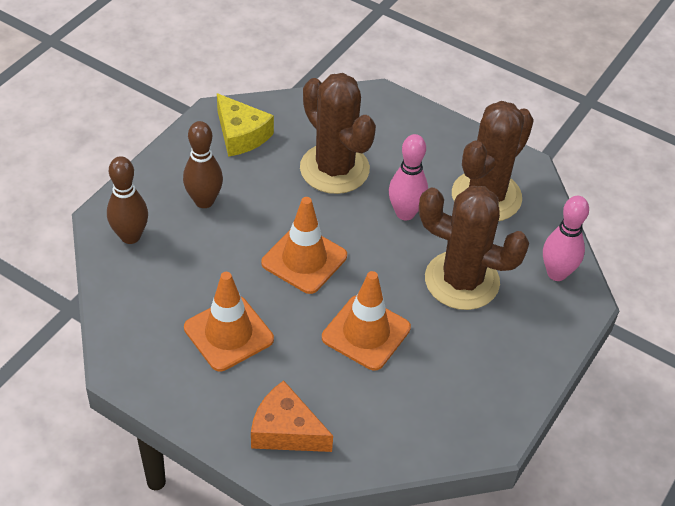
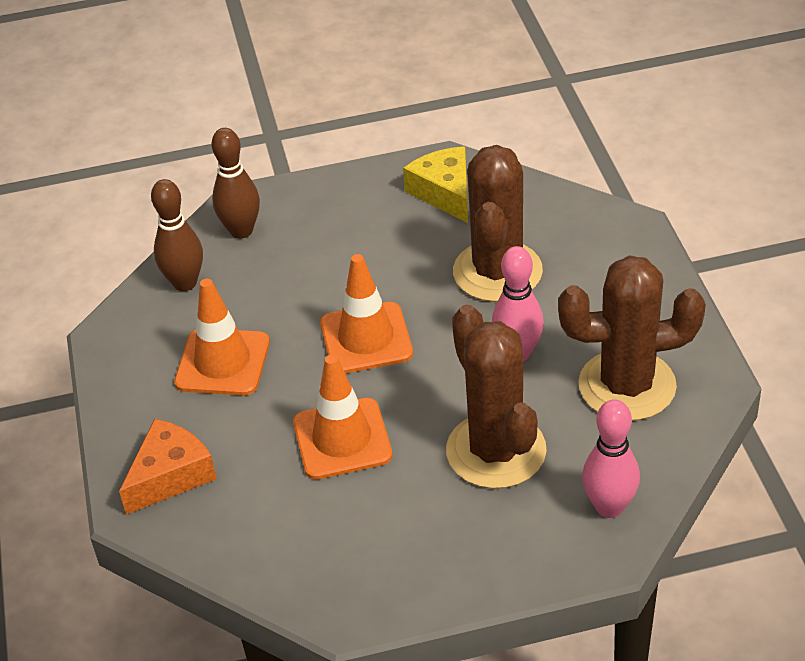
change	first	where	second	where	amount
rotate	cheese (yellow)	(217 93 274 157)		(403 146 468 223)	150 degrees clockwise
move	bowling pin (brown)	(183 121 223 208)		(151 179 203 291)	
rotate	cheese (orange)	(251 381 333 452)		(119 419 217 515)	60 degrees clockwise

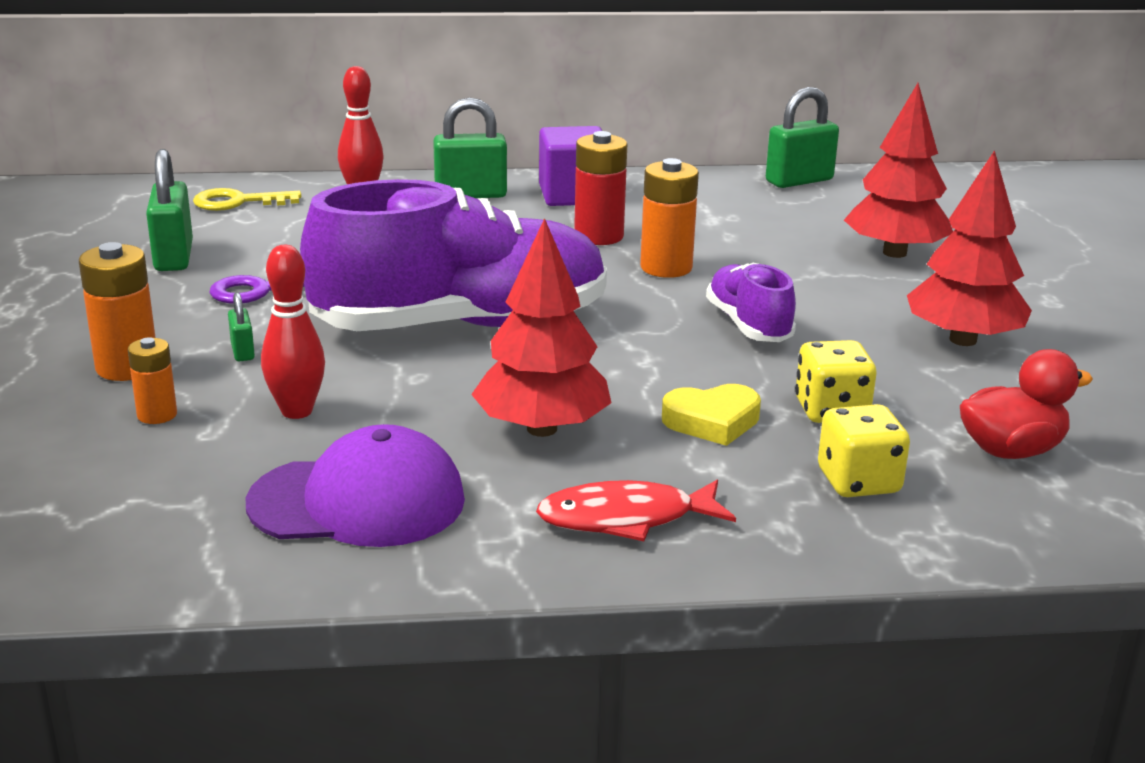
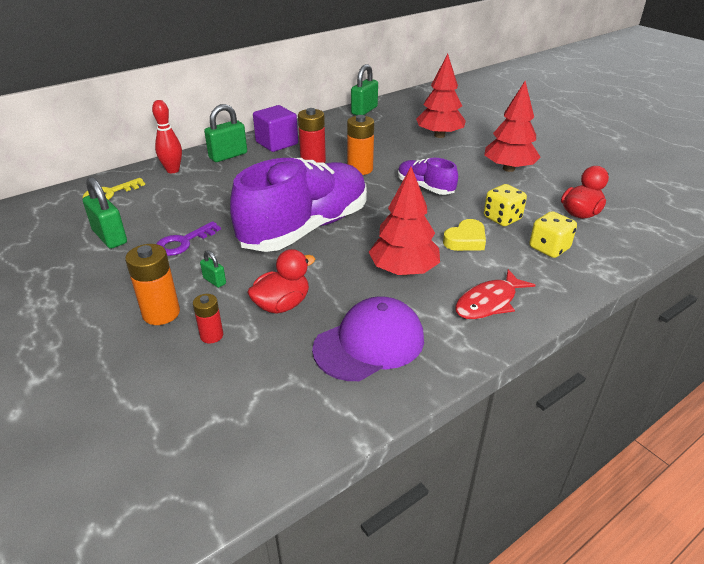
change	first	where	second	where	amount
replace	bowling pin (red)	(261 245 325 419)	duck (red)	(247 249 315 314)	
recolor	battery (orange)	(128 337 177 424)	battery (red)	(193 294 223 343)	

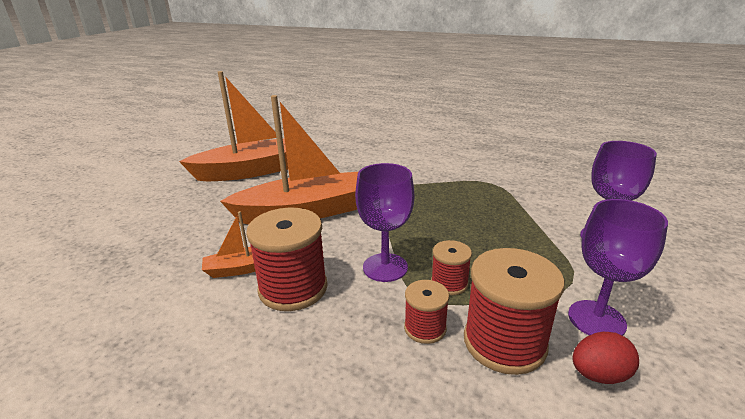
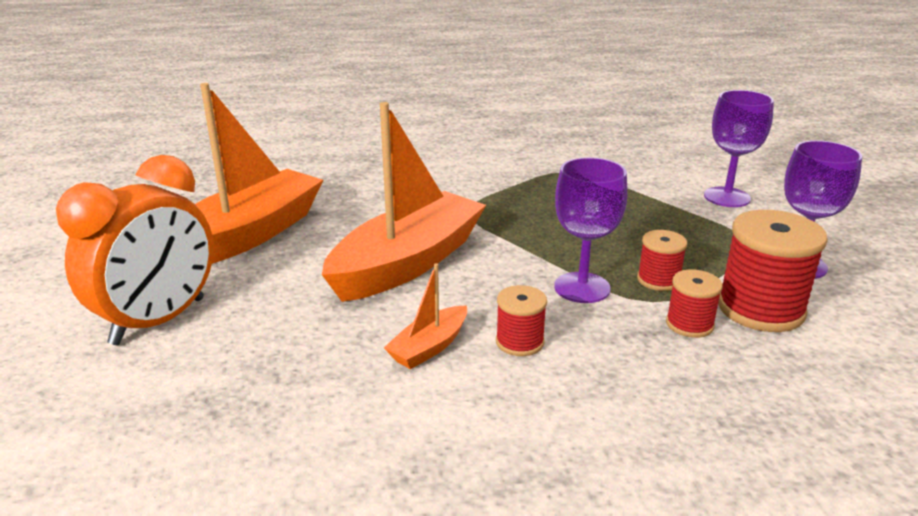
change	first	where	second	where	amount
resize	spool (red)	(246 208 328 311)		(496 285 547 356)	x0.54
delete	egg (red)	(572 332 639 384)			
insert			clock (orange)	(56 155 214 345)	

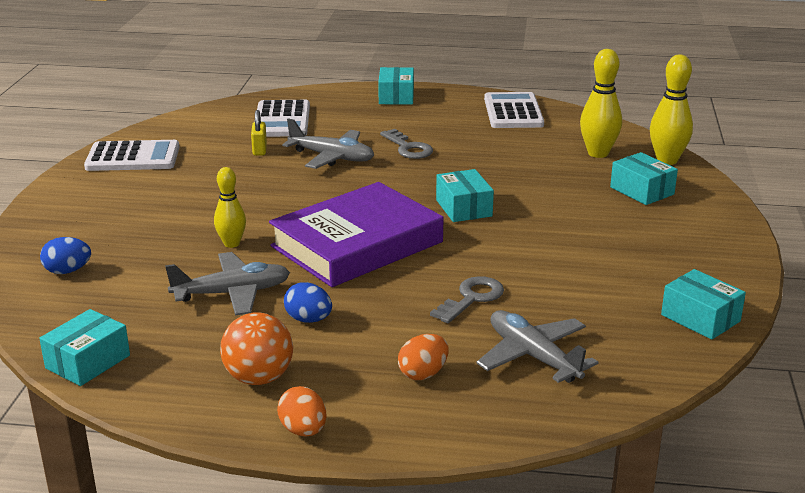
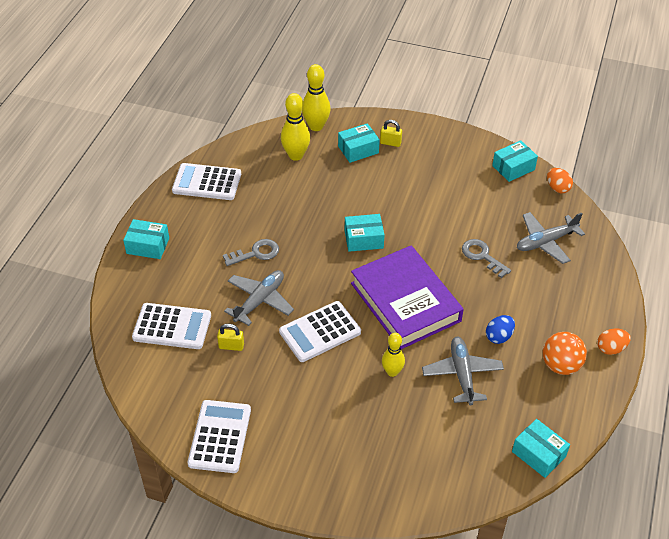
change	first	where	second	where	amount
delete	egg (blue)	(40 237 91 274)			
move	egg (orange)	(398 334 449 380)		(547 168 573 193)	
insert			padlock (yellow)	(380 120 402 147)	
insert			calculator (white)	(279 301 361 362)	

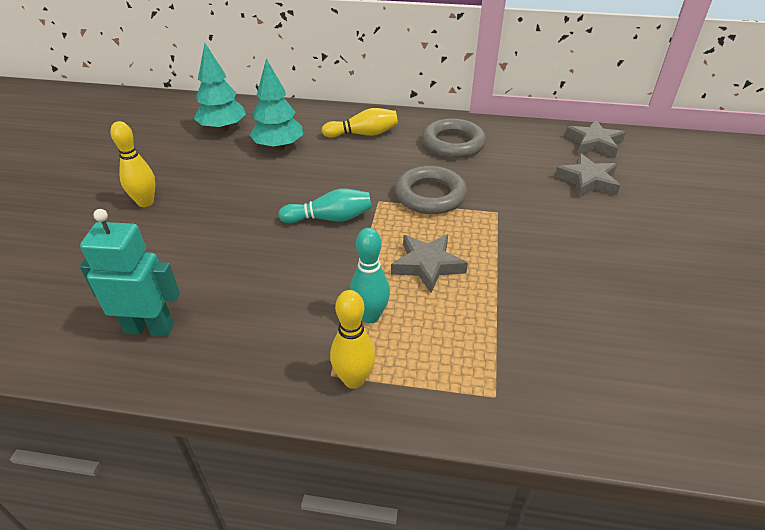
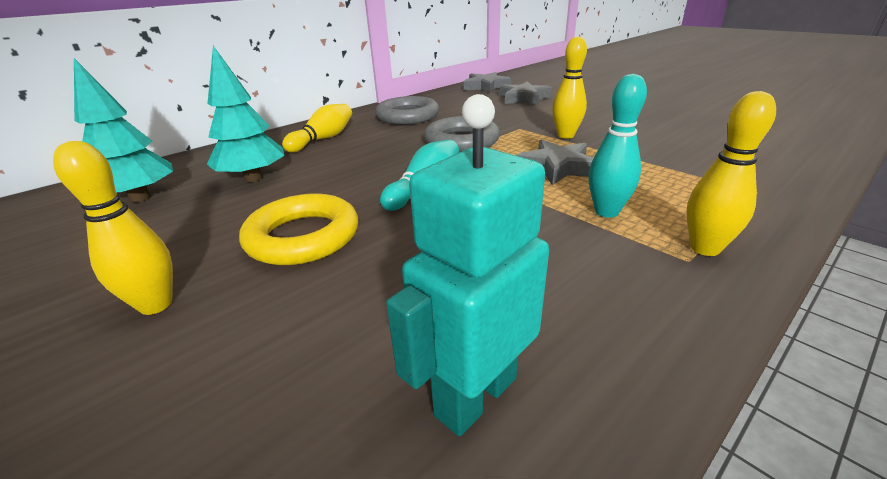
change	first	where	second	where	amount
insert			bowling pin (yellow)	(552 36 587 139)	
insert			ring (yellow)	(239 193 358 265)	

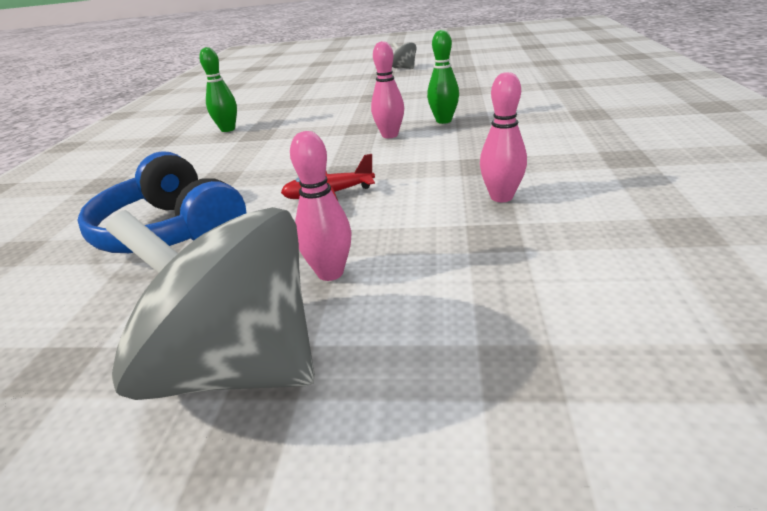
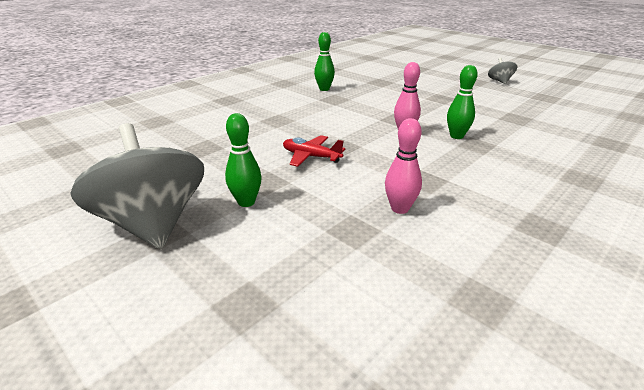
change	first	where	second	where	amount
recolor	bowling pin (pink)	(290 131 351 281)	bowling pin (green)	(225 113 262 207)	
delete	headphones (blue)	(77 151 247 253)			

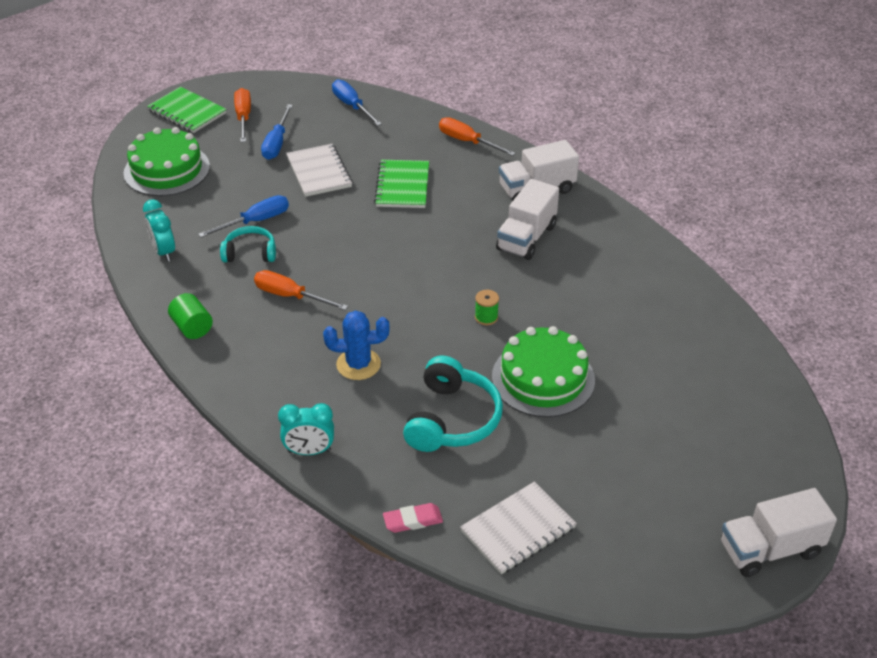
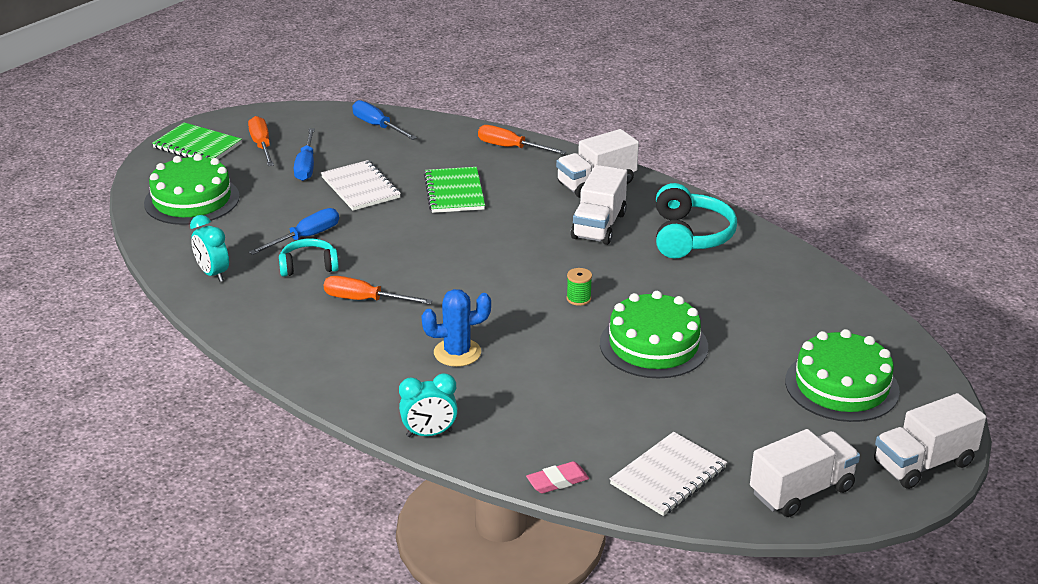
change	first	where	second	where	amount
delete	cylinder (green)	(168 293 213 339)			
move	headphones (turquoise)	(403 355 503 452)		(656 183 737 259)	
insert			cake (green)	(785 329 900 422)	
insert			truck (white)	(750 429 860 517)	

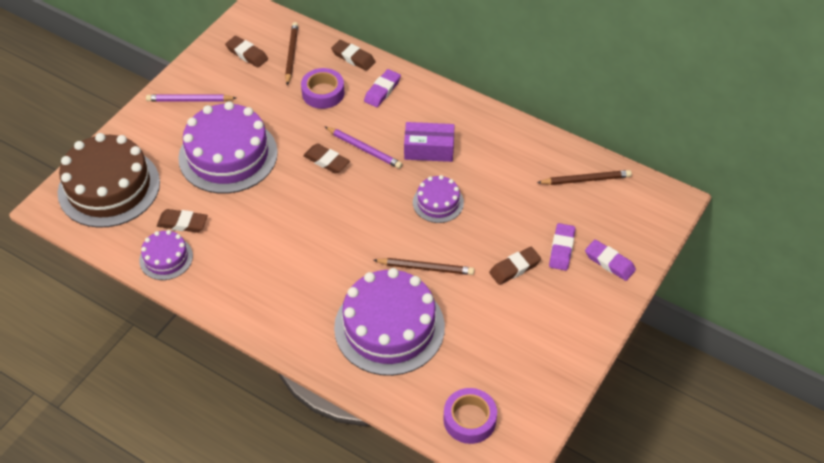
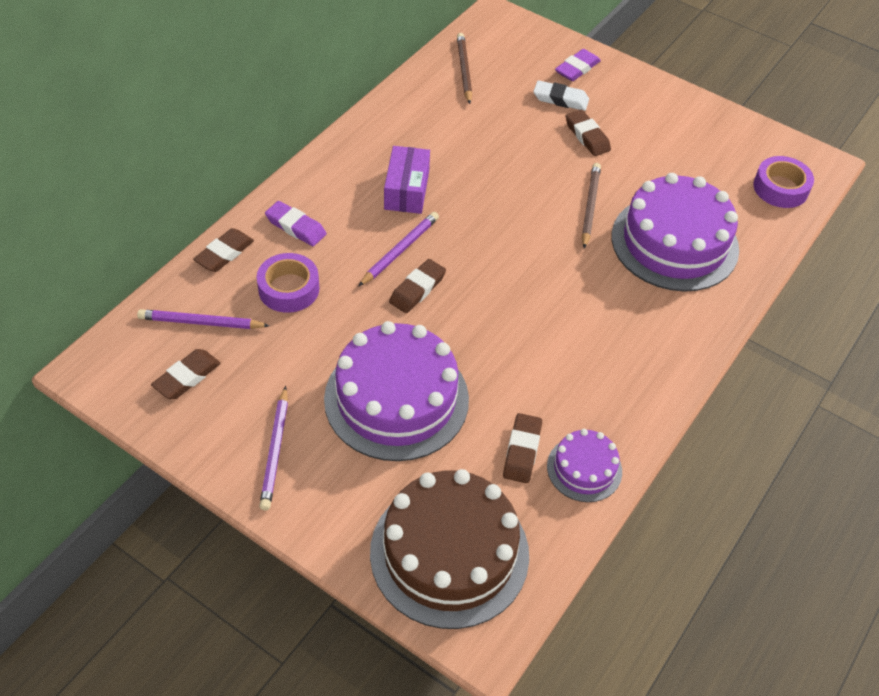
change	first	where	second	where	amount
recolor	pencil (brown)	(285 22 298 85)	pencil (purple)	(137 309 270 329)	
delete	cake (purple)	(413 175 464 223)			
recolor	eraser (purple)	(549 223 575 271)	eraser (white)	(533 80 589 111)	

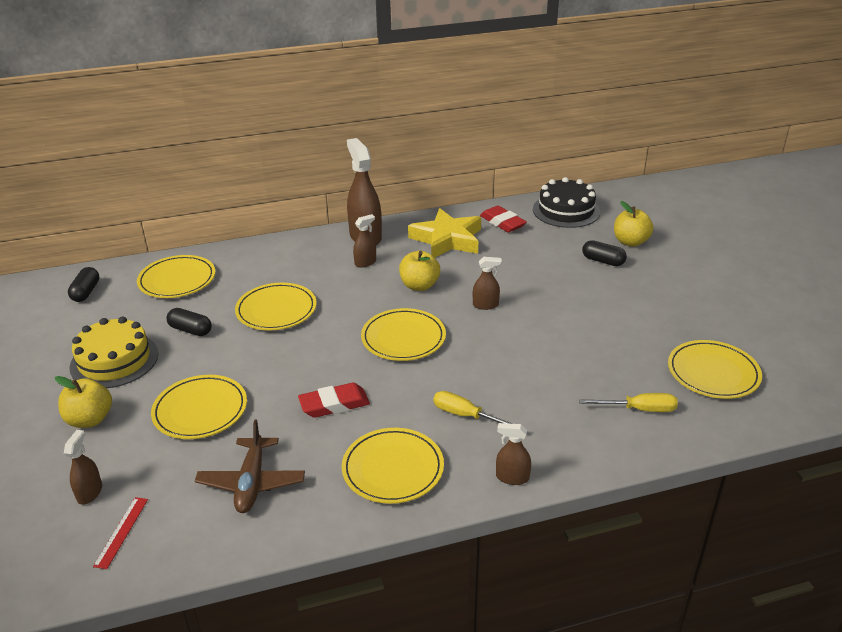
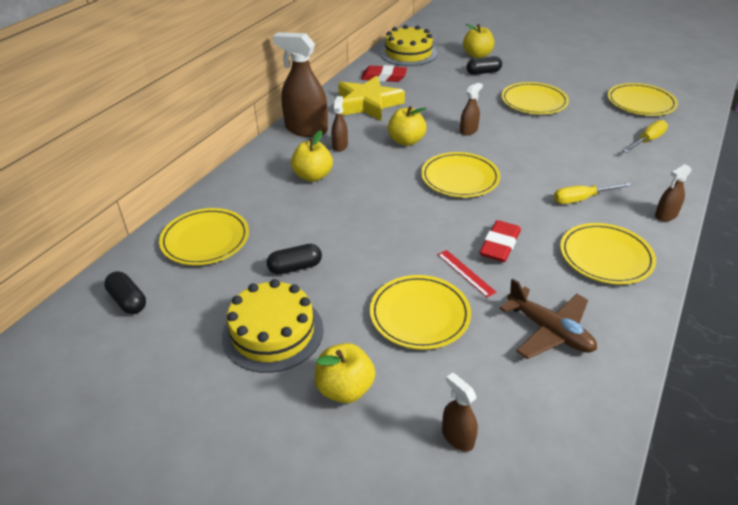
change	first	where	second	where	amount
recolor	cake (black)	(533 177 600 228)	cake (yellow)	(380 25 437 66)	
move	plate (yellow)	(235 283 316 330)		(501 82 569 114)	
move	ruler (red)	(93 497 148 569)		(437 250 496 297)	
insert			apple (yellow)	(291 130 333 182)	

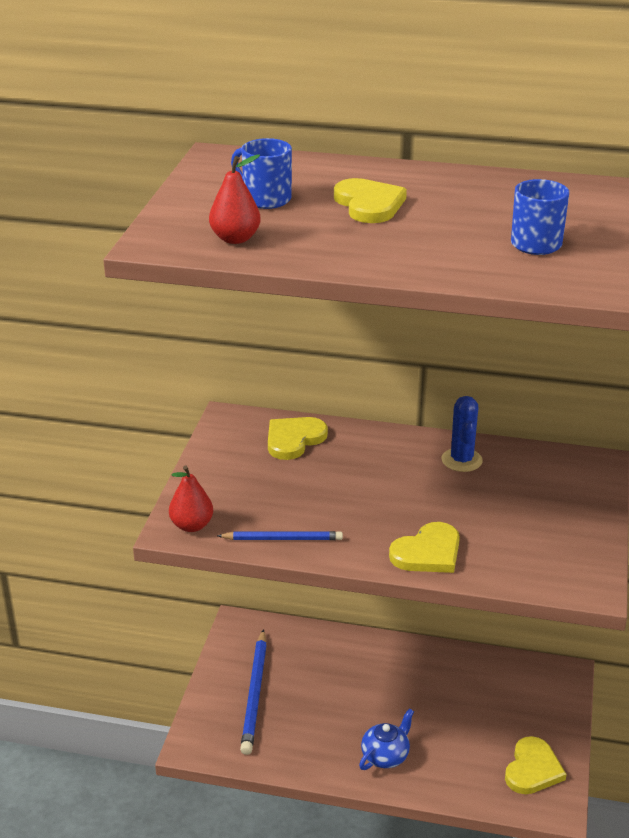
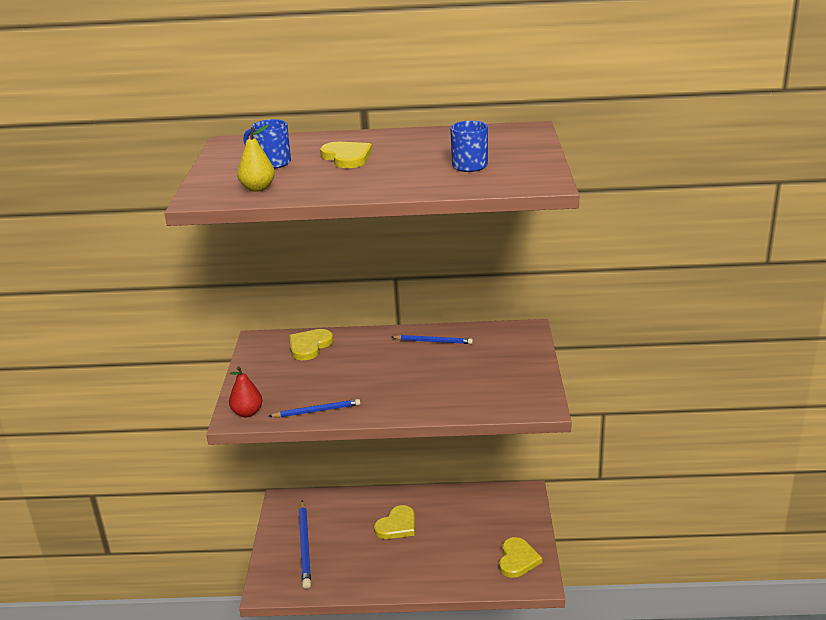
change	first	where	second	where	amount
recolor	pear (red)	(209 154 261 244)	pear (yellow)	(237 124 275 192)	
replace	cactus (blue)	(442 396 483 472)	pencil (blue)	(391 335 473 344)	
move	heart (yellow)	(389 522 460 573)		(374 505 415 539)	
delete	teapot (blue)	(359 708 414 770)			

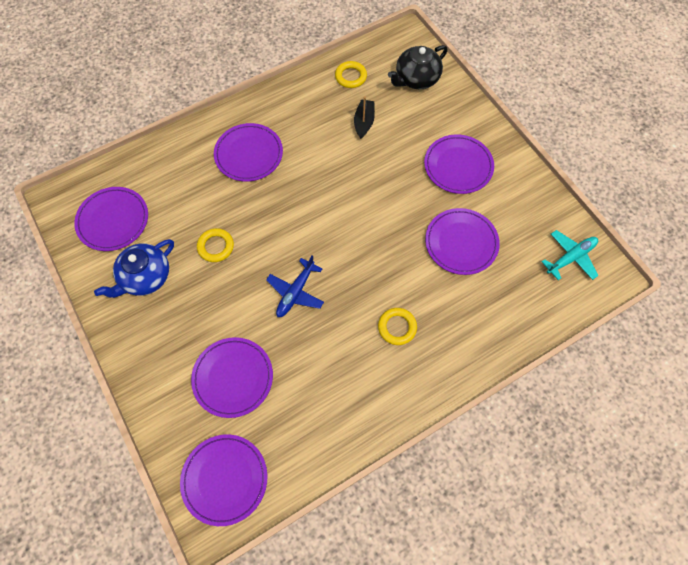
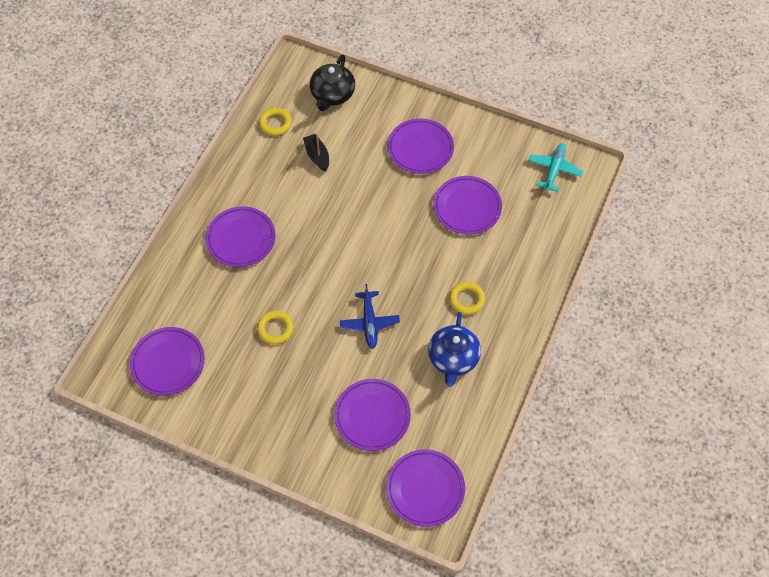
change	first	where	second	where	amount
move	teapot (blue)	(94 239 174 298)		(428 312 481 387)	

